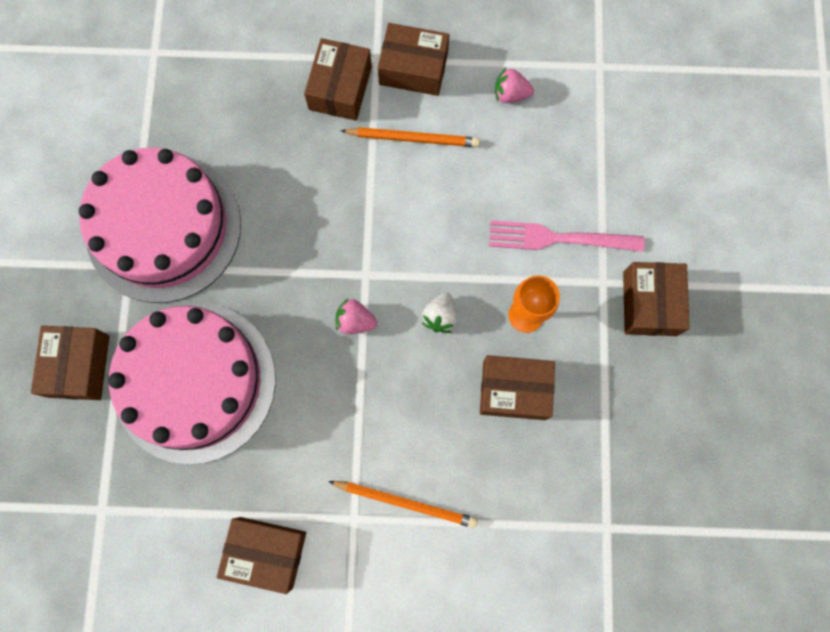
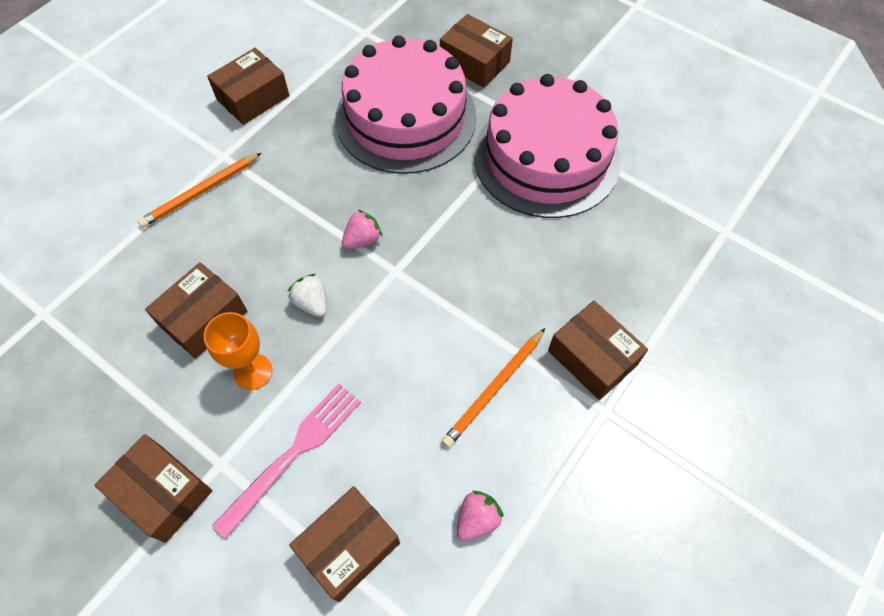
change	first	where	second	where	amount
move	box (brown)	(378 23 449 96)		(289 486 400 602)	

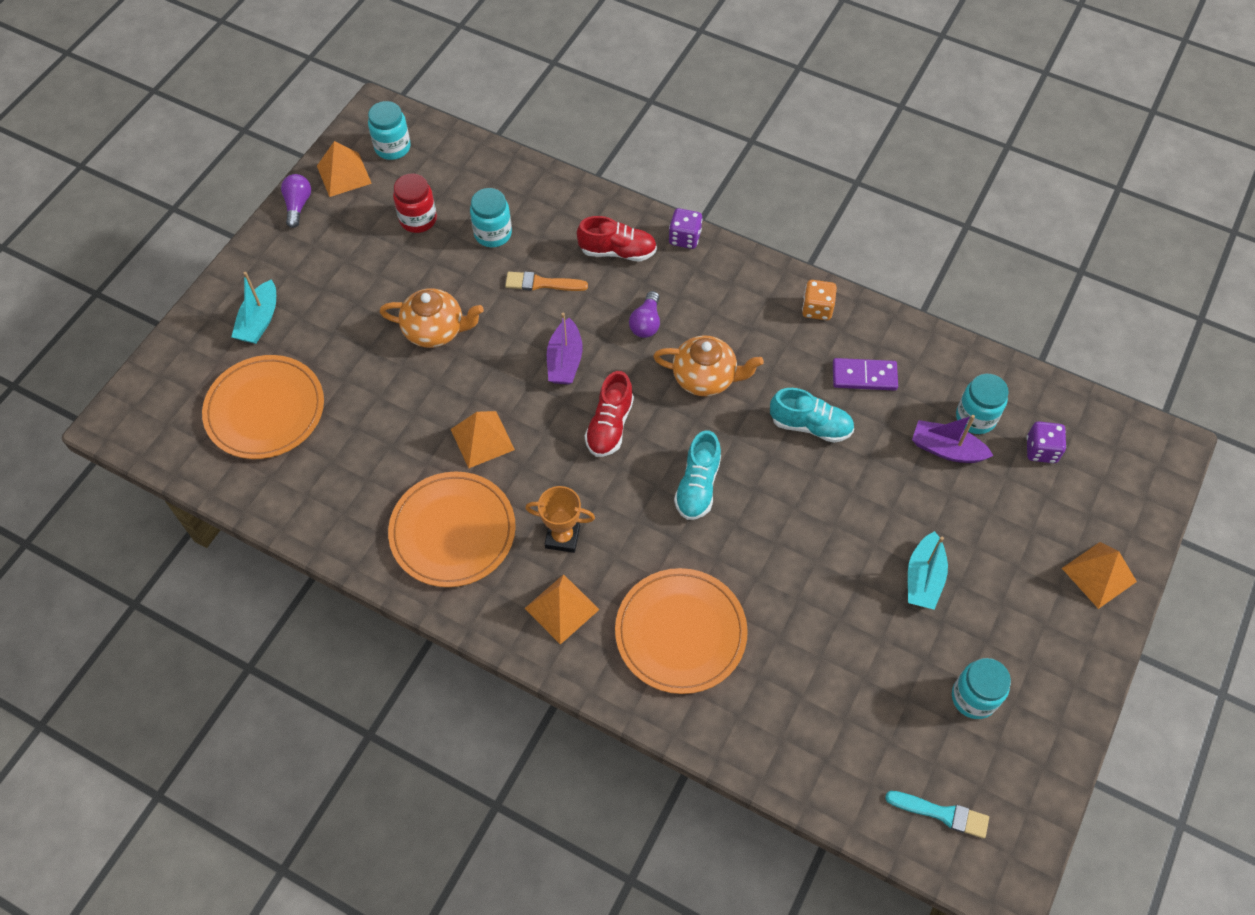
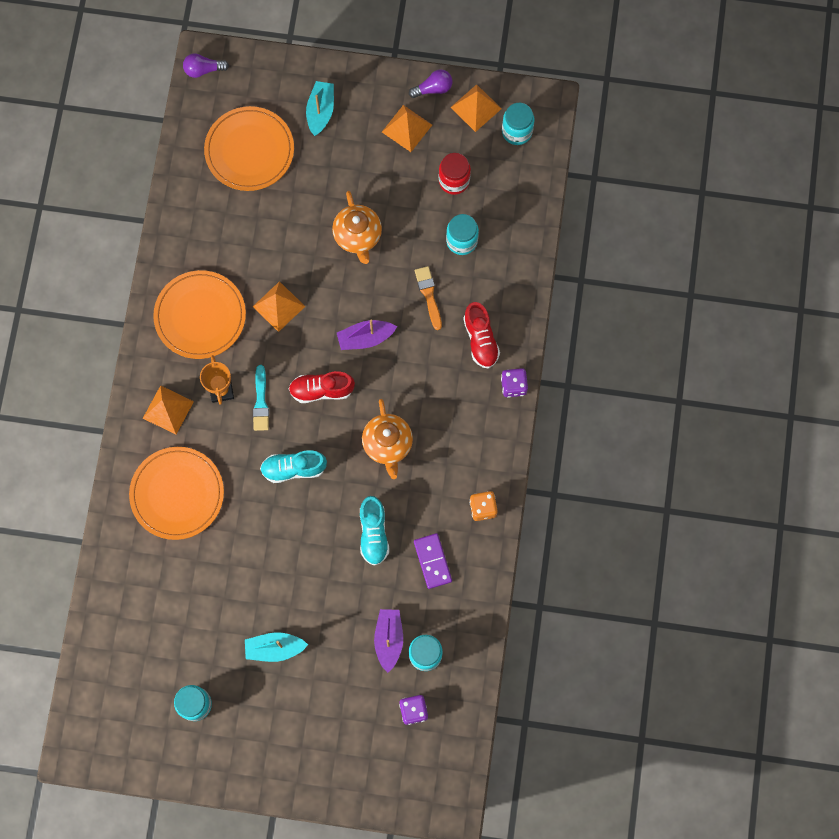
change	first	where	second	where	amount
rotate	boat (turquoise)	(231 272 276 344)		(306 81 334 136)	105 degrees clockwise
move	light bulb (purple)	(629 291 660 338)		(183 53 229 78)	
move	pyramid (orange)	(1062 542 1137 609)		(382 105 432 152)	
move	brush (turquoise)	(885 791 989 838)		(253 365 269 431)	

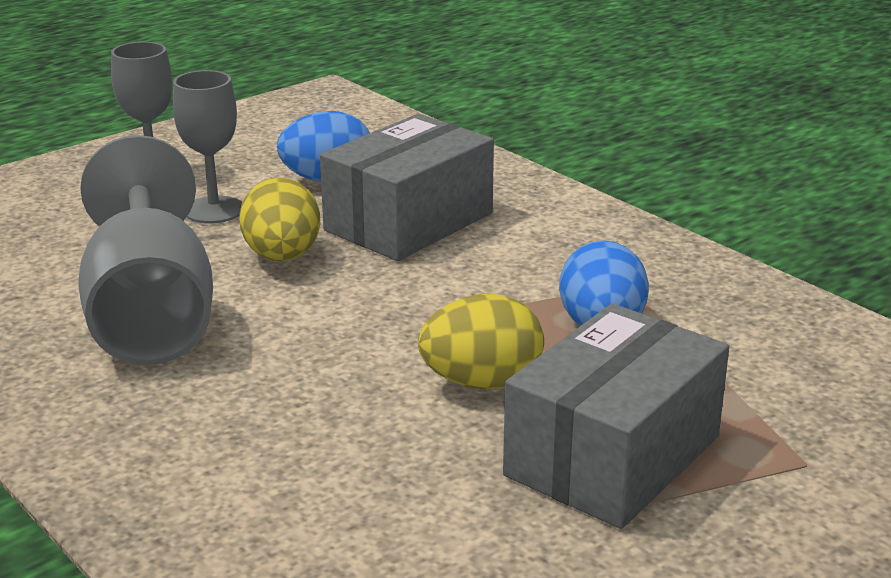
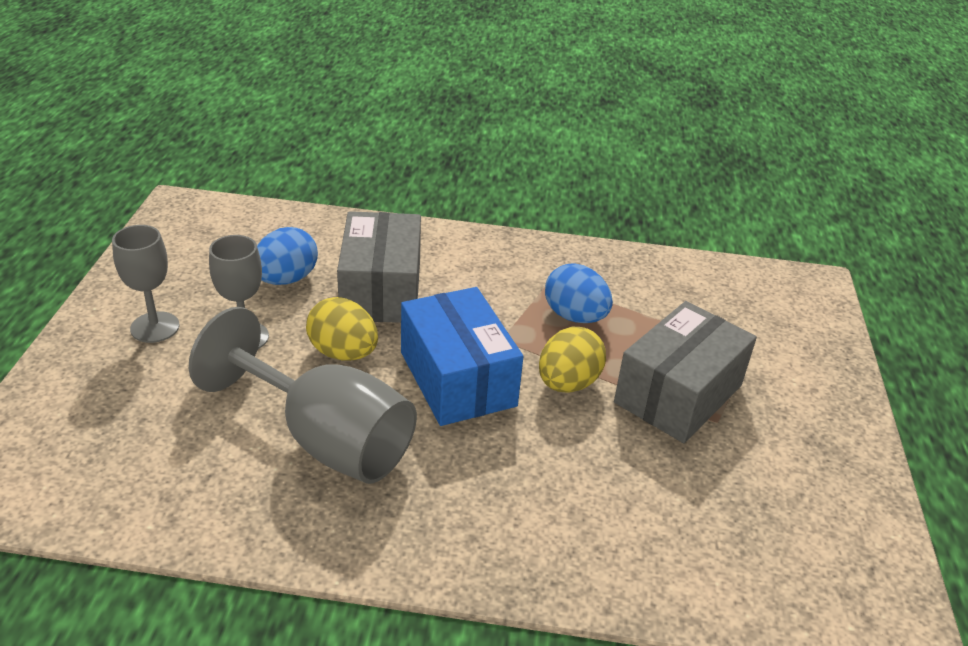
change	first	where	second	where	amount
rotate	box (grey)	(503 303 729 529)		(614 301 757 443)	45 degrees clockwise
insert			box (blue)	(401 287 524 426)	

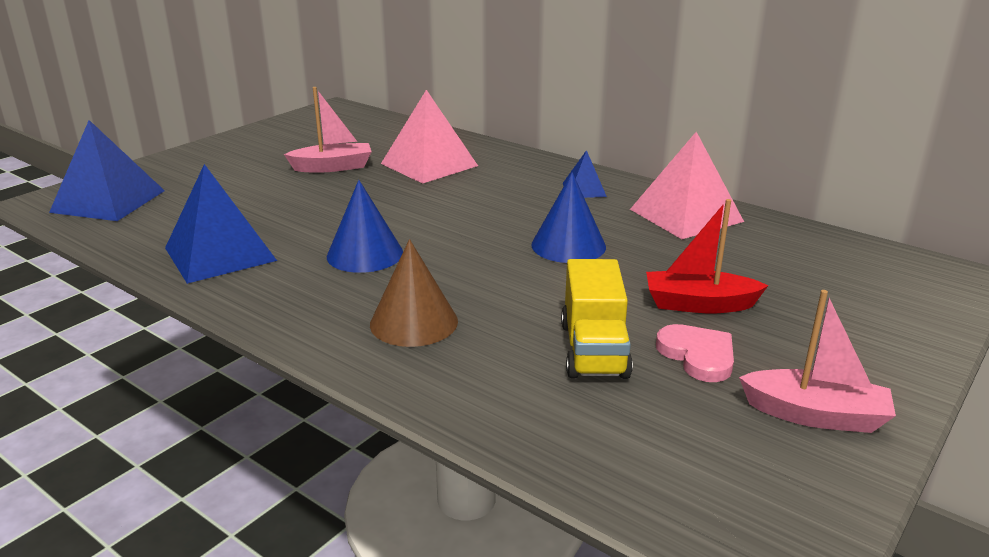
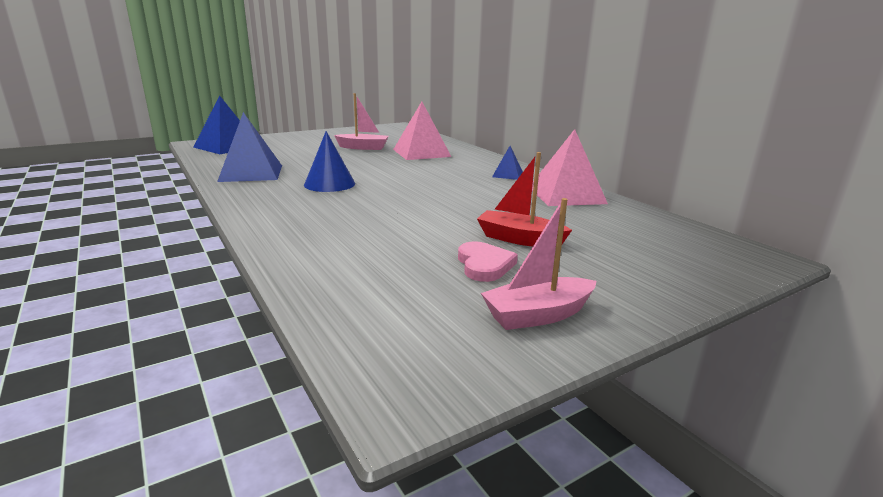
change	first	where	second	where	amount
delete	cone (blue)	(531 172 606 263)			
delete	cone (brown)	(370 239 458 347)			
delete	truck (yellow)	(561 259 633 379)			
rotate	boat (pink)	(739 290 896 433)		(481 198 597 330)	120 degrees clockwise

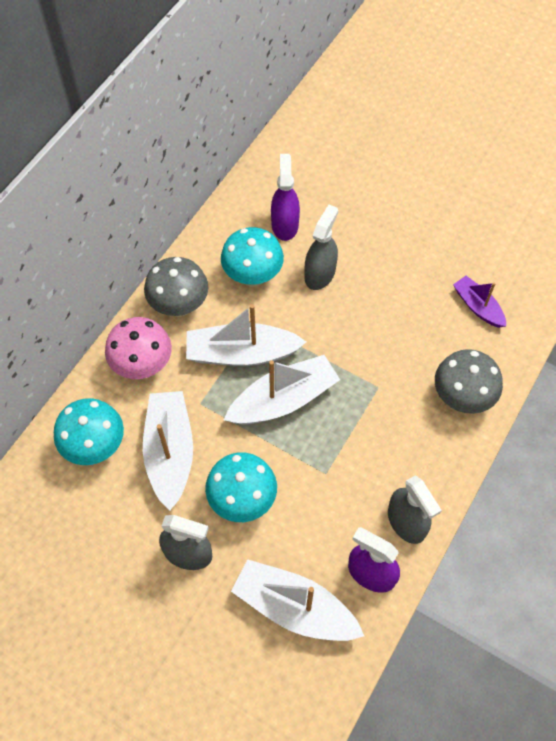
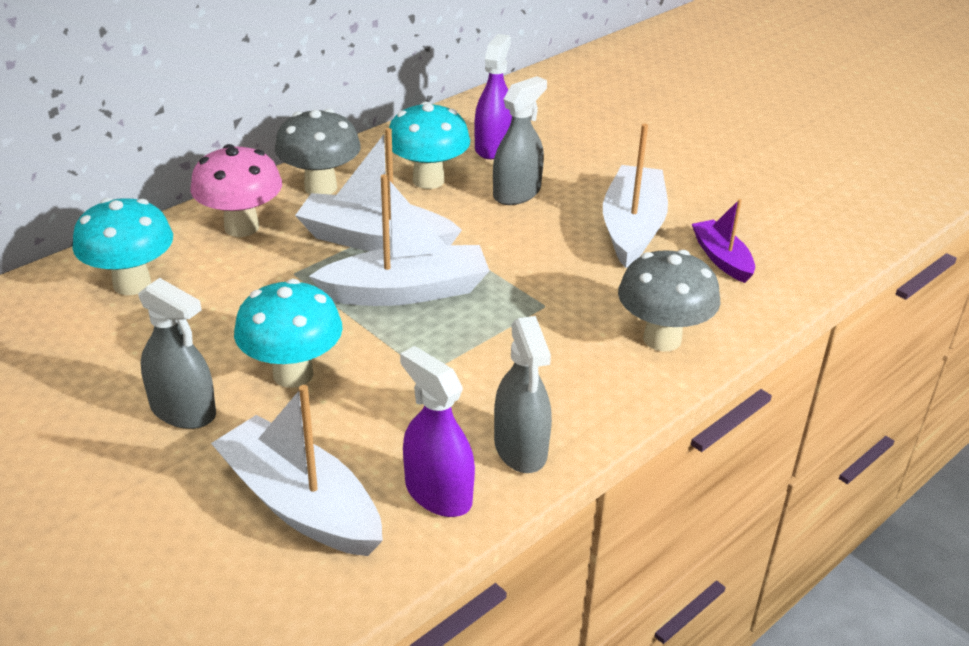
change	first	where	second	where	amount
move	boat (white)	(143 391 193 510)		(603 124 668 268)	

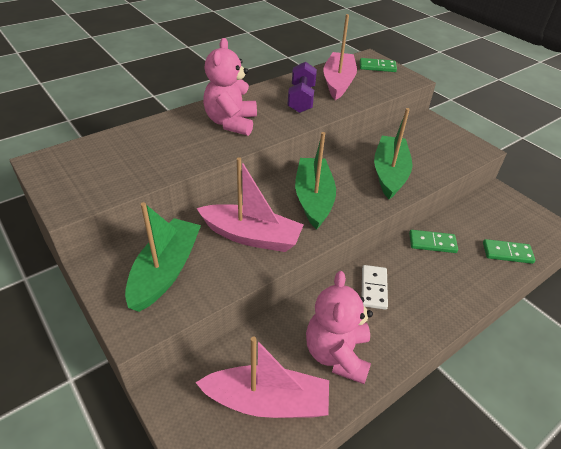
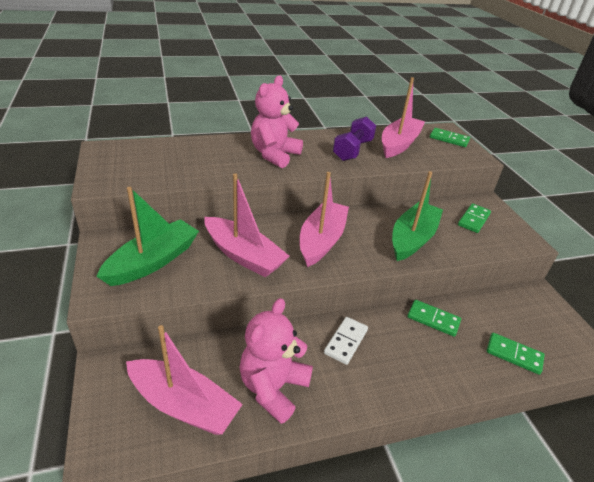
change	first	where	second	where	amount
recolor	boat (green)	(295 132 336 230)	boat (pink)	(300 172 349 267)	
insert			domino (green)	(458 204 491 233)	

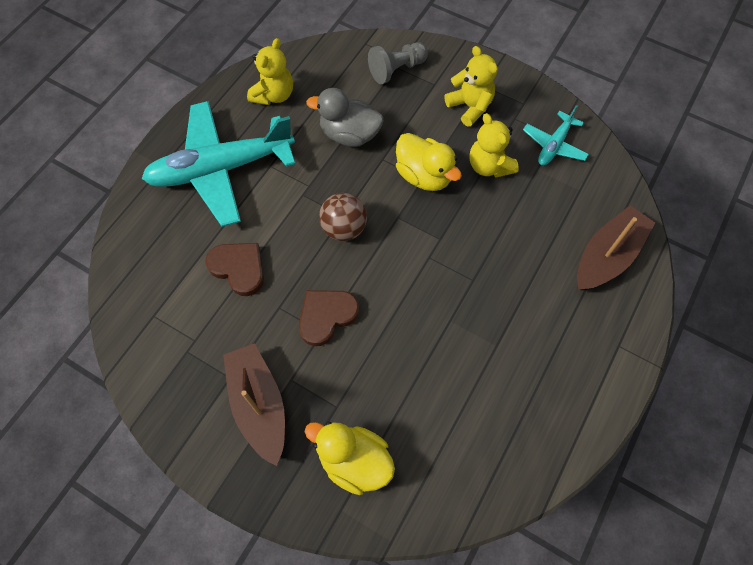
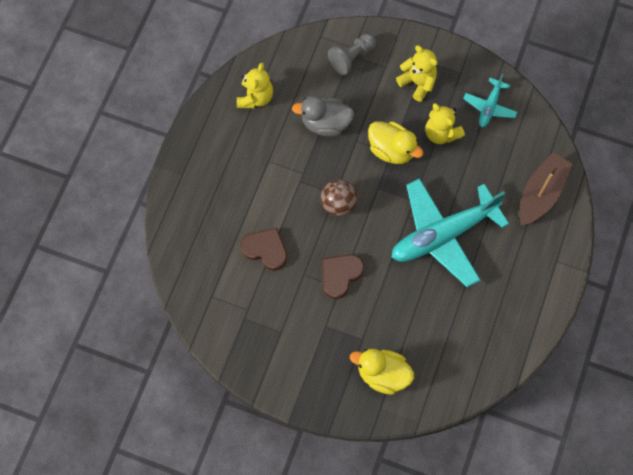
change	first	where	second	where	amount
move	plane (turquoise)	(142 101 296 227)		(391 178 509 287)	
delete	boat (brown)	(223 343 285 466)			

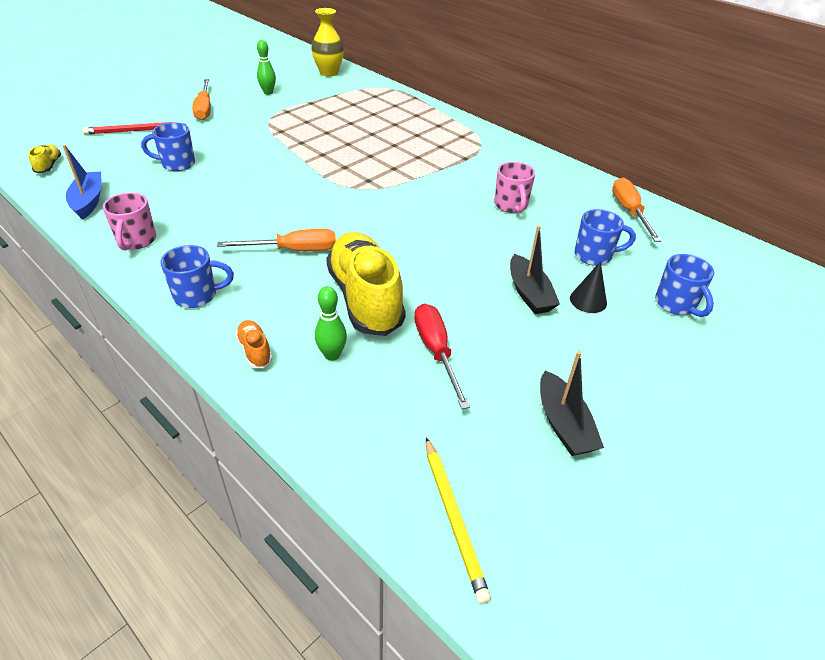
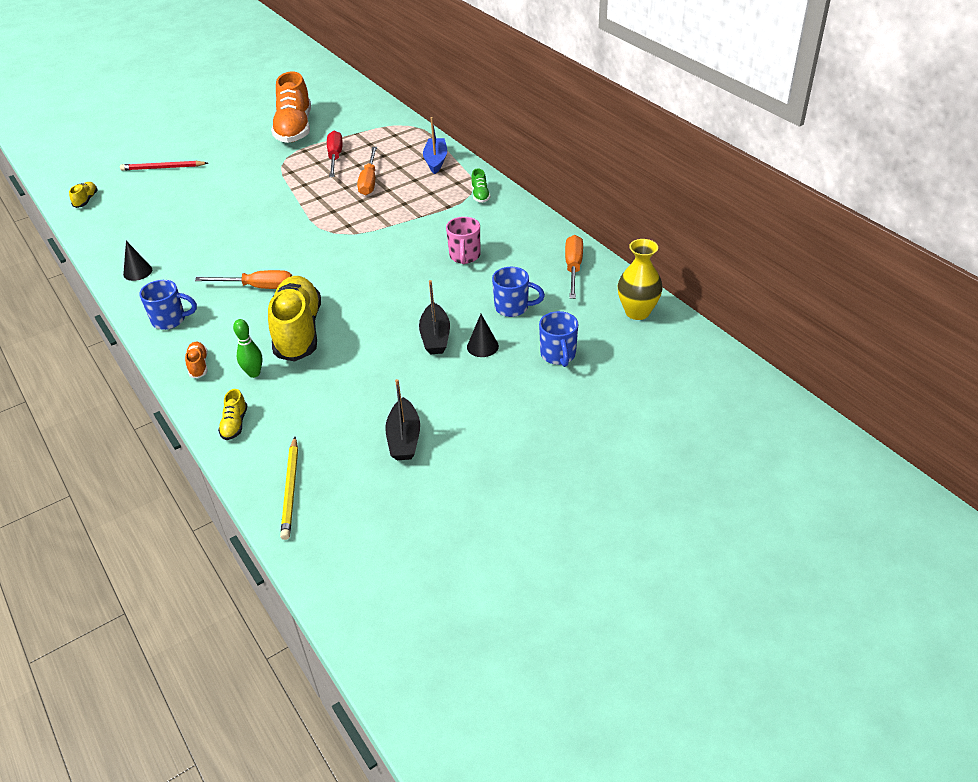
change	first	where	second	where	amount
move	vase (yellow)	(311 8 344 77)		(618 239 663 320)	
replace	bowling pin (green)	(257 40 276 95)	shoe (orange)	(271 72 311 143)	
move	screwdriver (orange)	(192 79 211 120)		(357 147 377 195)	
delete	mug (blue)	(141 122 195 171)			
move	boat (blue)	(62 145 102 220)		(423 117 447 174)	
replace	mug (pink)	(103 192 156 251)	cone (black)	(123 241 152 281)	
move	screwdriver (red)	(414 304 470 409)		(327 131 343 177)	
insert			shoe (green)	(471 168 490 203)	
insert			shoe (yellow)	(218 389 247 440)	

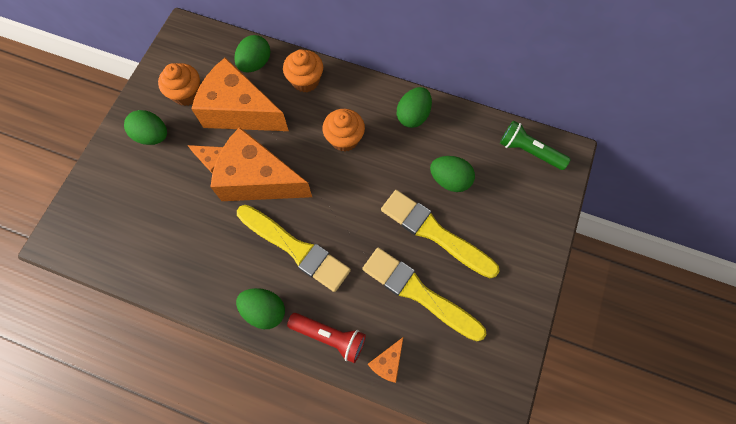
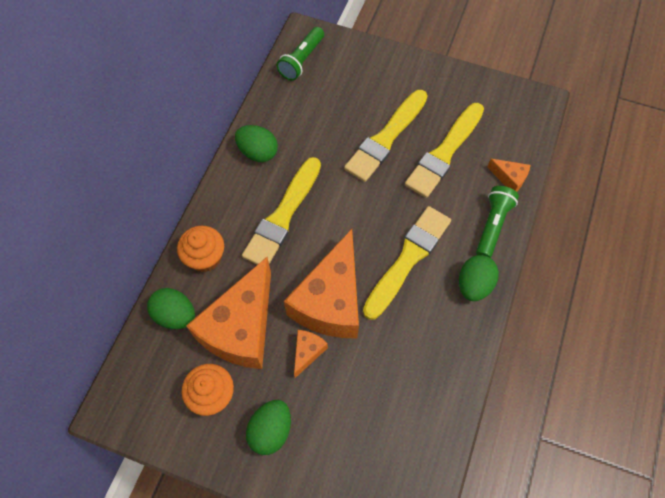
change	first	where	second	where	amount
replace	cupcake (orange)	(322 109 365 152)	brush (yellow)	(242 157 321 265)	
delete	egg (green)	(430 156 475 192)			
recolor	flashlight (red)	(287 313 366 363)	flashlight (green)	(476 186 519 258)	

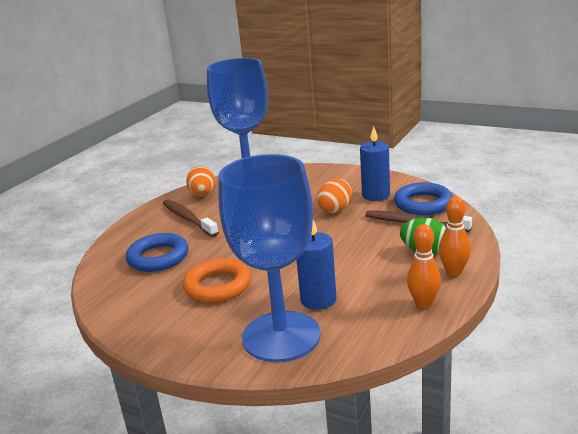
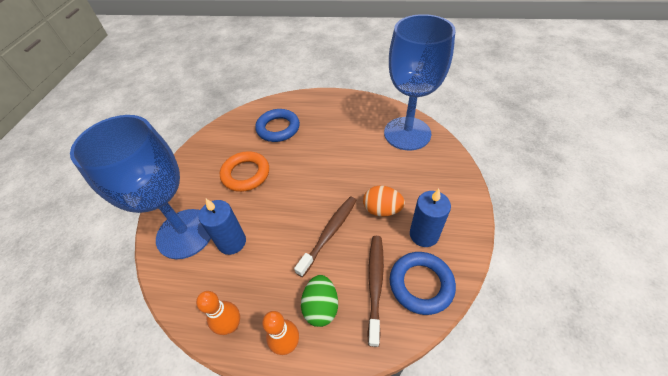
change	first	where	second	where	amount
delete	egg (orange)	(186 166 215 196)			
move	toothbrush (brown)	(163 200 219 237)		(294 196 357 277)	

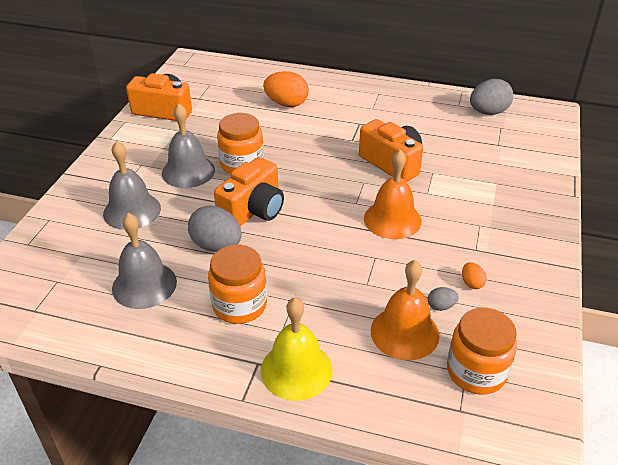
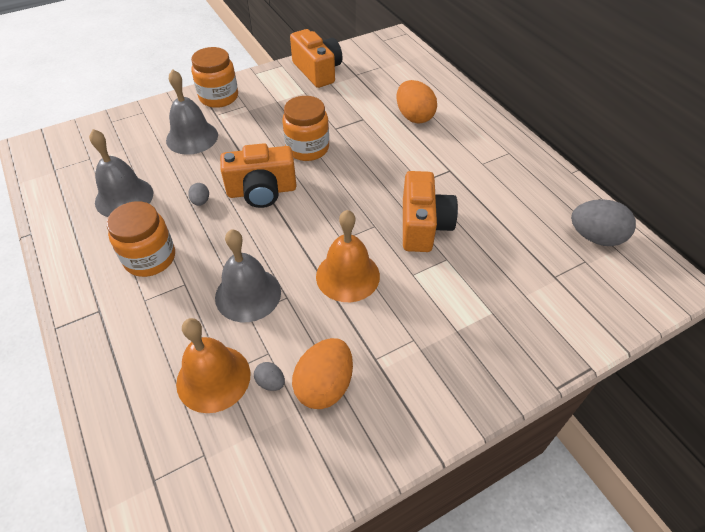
change	first	where	second	where	amount
move	bell (grey)	(162 103 215 188)		(215 229 281 322)	
resize	egg (grey)	(188 206 242 252)		(188 183 209 206)	x0.48
resize	egg (orange)	(462 262 487 289)		(292 338 353 409)	x2.10
delete	bell (yellow)	(261 297 333 401)			
move	jar (orange)	(447 308 517 395)		(191 47 238 108)	

